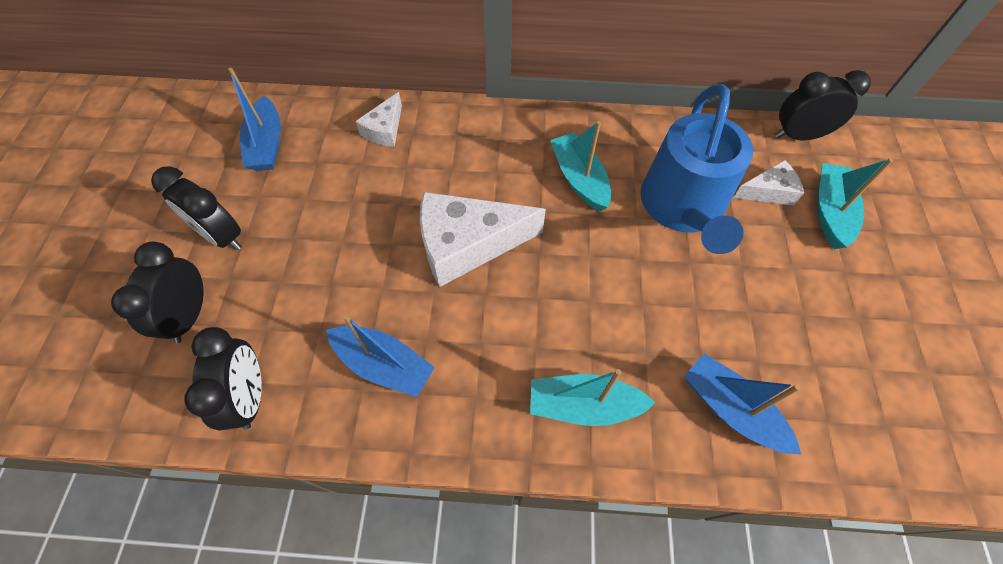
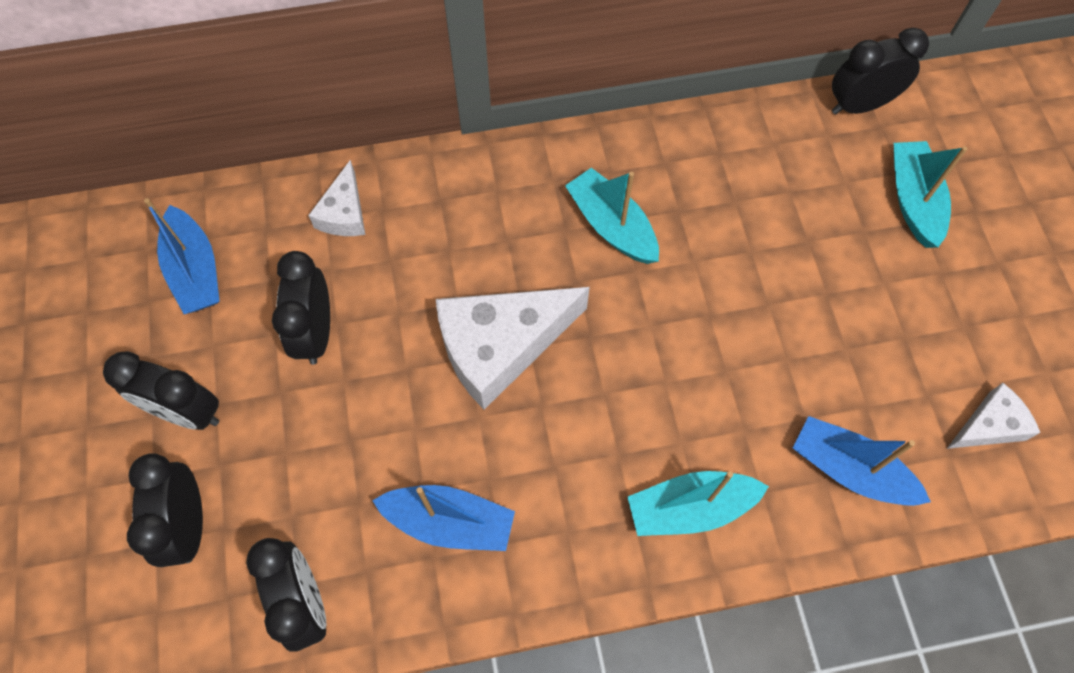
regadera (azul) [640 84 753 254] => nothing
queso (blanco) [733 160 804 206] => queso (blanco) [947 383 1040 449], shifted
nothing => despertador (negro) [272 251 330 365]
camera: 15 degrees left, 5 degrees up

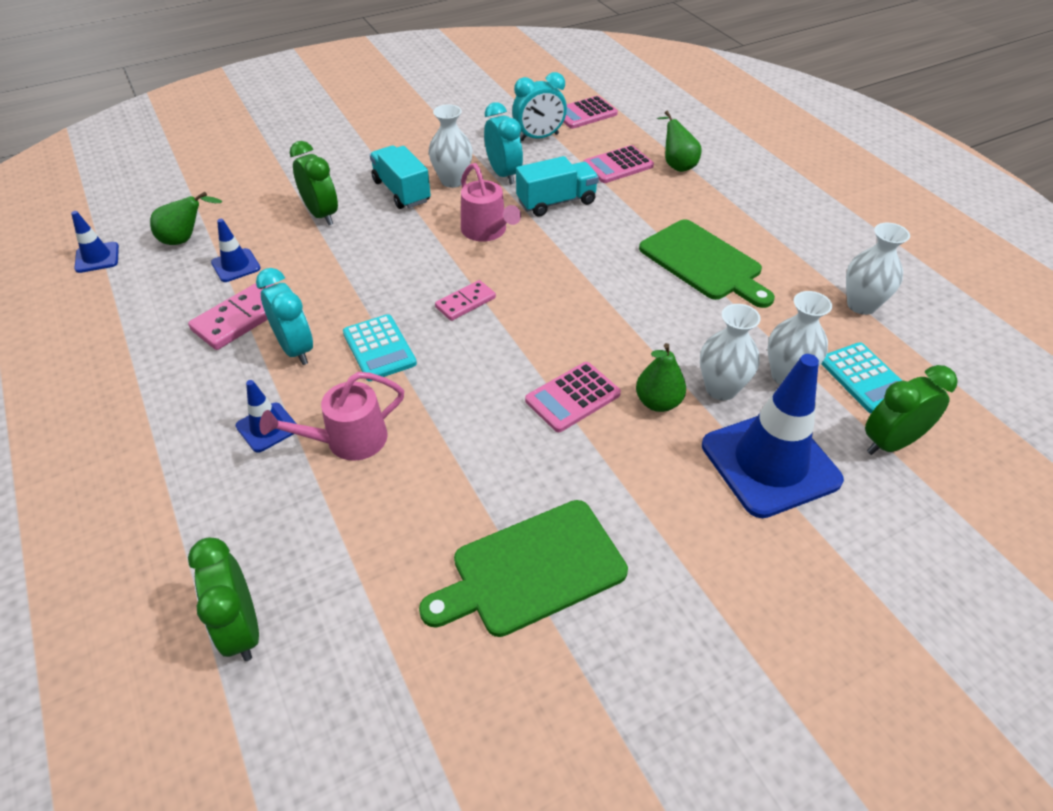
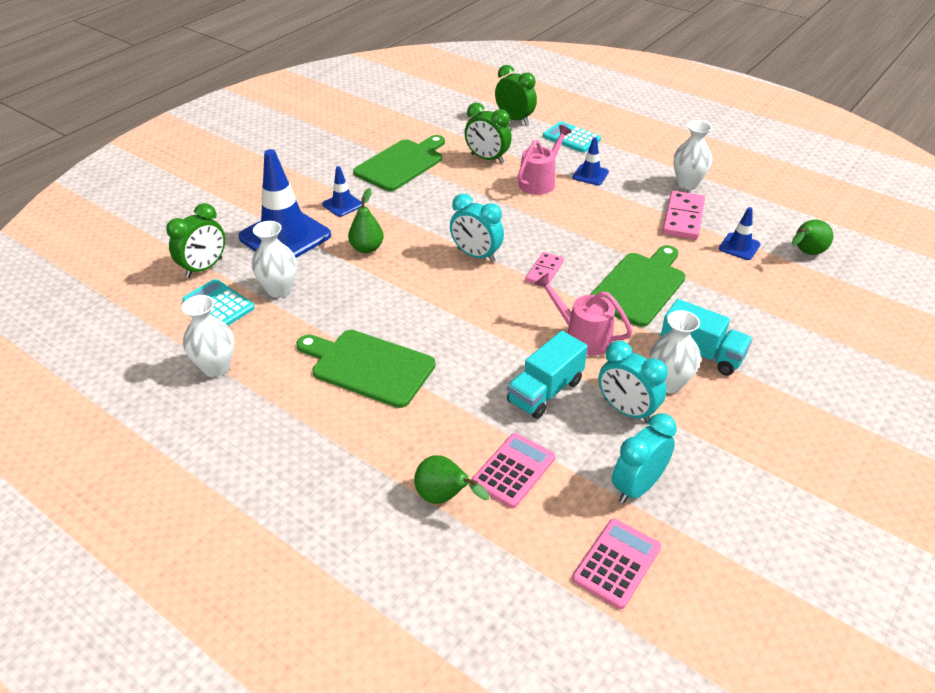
cono de tráfico (azul) [71 211 119 273] => cono de tráfico (azul) [322 166 362 217], shifted
despertador (turquesa) [256 268 313 365] => despertador (turquesa) [450 194 504 262], shifted
despertador (verde) [290 141 338 225] => despertador (verde) [465 103 512 164], shifted
calculadora (turquesa) [343 314 417 381] => calculadora (turquesa) [543 121 601 152], shifted
calculadora (rosa) [525 362 621 432] => nothing
florero (blanco) [700 304 761 400] => florero (blanco) [673 121 712 190], shifted
nothing => tabla de cortar (verde) [590 245 686 327]
camera: 155 degrees right, 5 degrees down

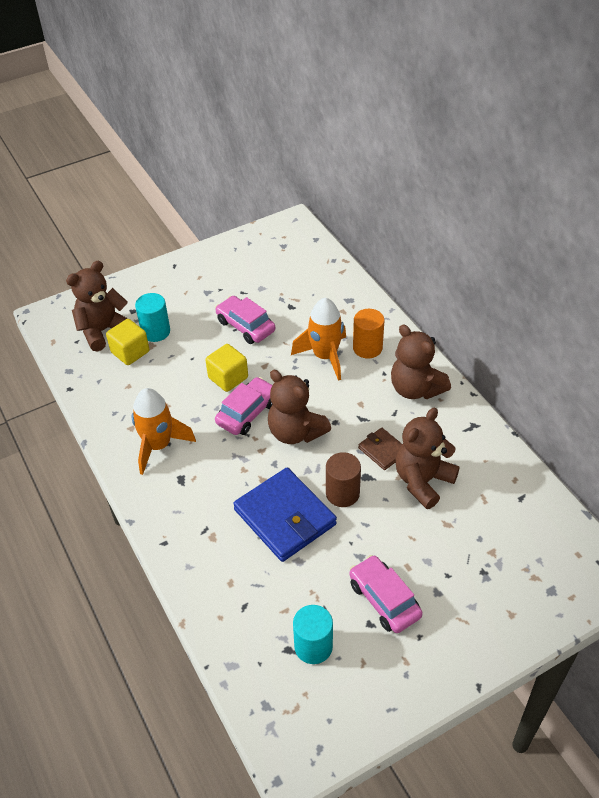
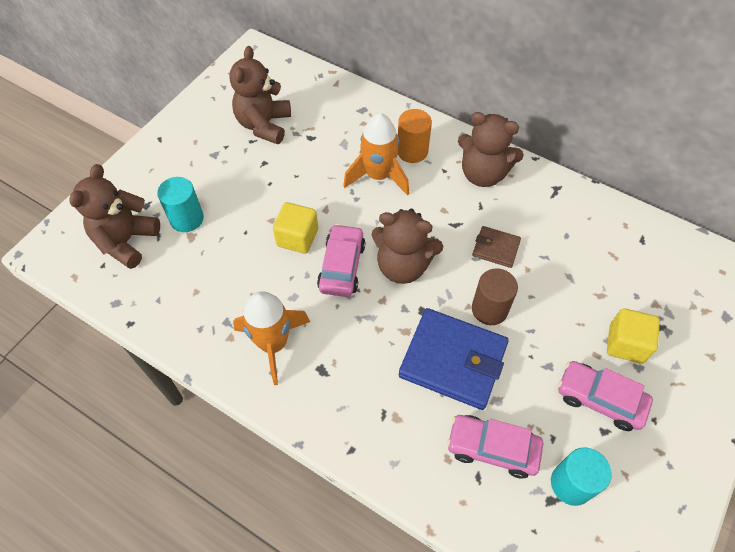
cubo (amarillo) [106 319 149 365] => cubo (amarillo) [607 308 660 363], shifted
coche (rosa) [215 296 275 344] => coche (rosa) [447 415 543 479], shifted
osito (marrón) [395 407 460 509] => osito (marrón) [229 46 291 144], shifted
camera: 30 degrees left, 10 degrees up

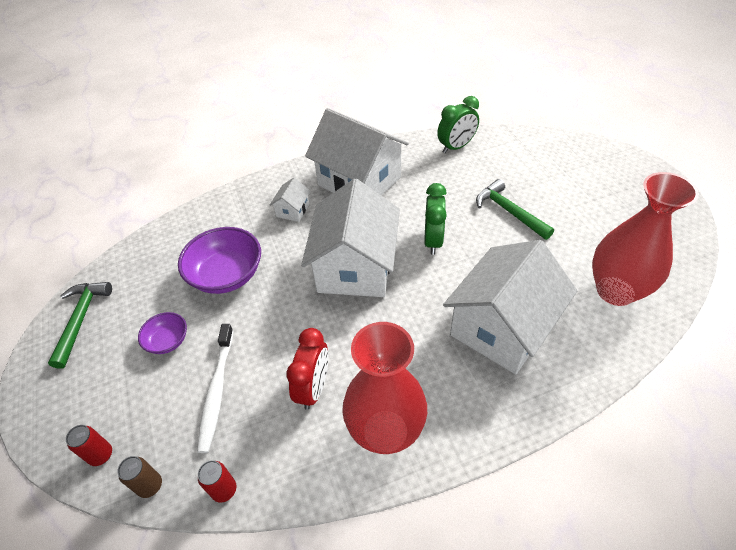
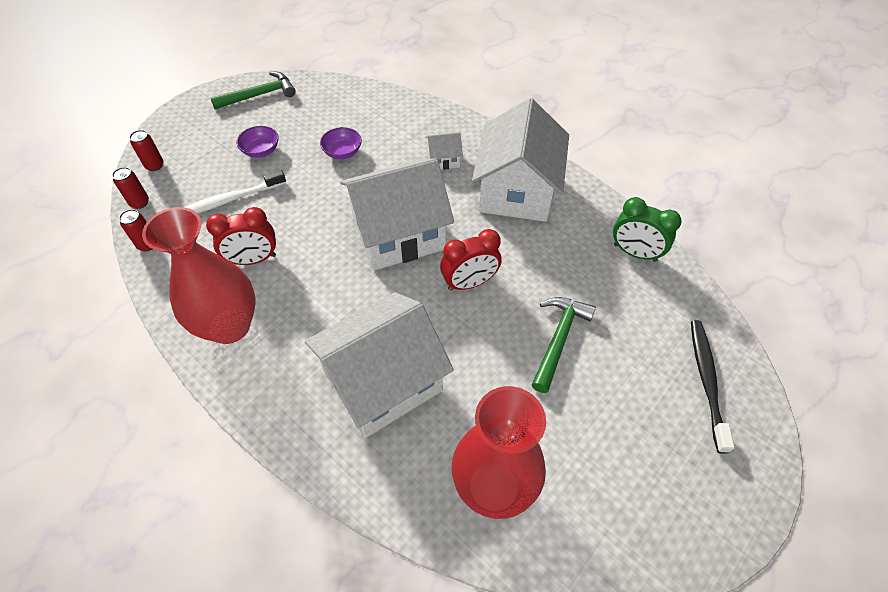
lata (marrón) [118 456 162 498] => lata (rojo) [112 167 149 209]
cuenco (morado) [178 227 261 294] => cuenco (morado) [320 127 362 159], x0.54
despertador (verde) [424 183 447 255] => despertador (rojo) [440 229 502 291]
casa (blanco) [443 240 577 374] => casa (blanco) [305 292 454 438], 45 degrees counterclockwise
nothing => cepillo de dientes (negro) [691 320 735 453]
camera: 60 degrees right, 5 degrees up

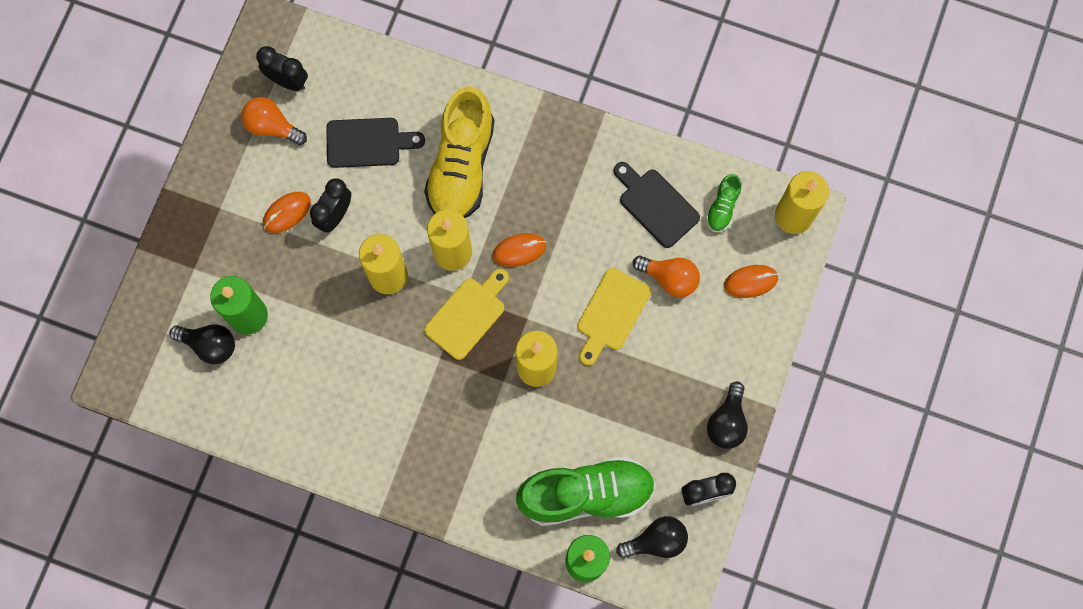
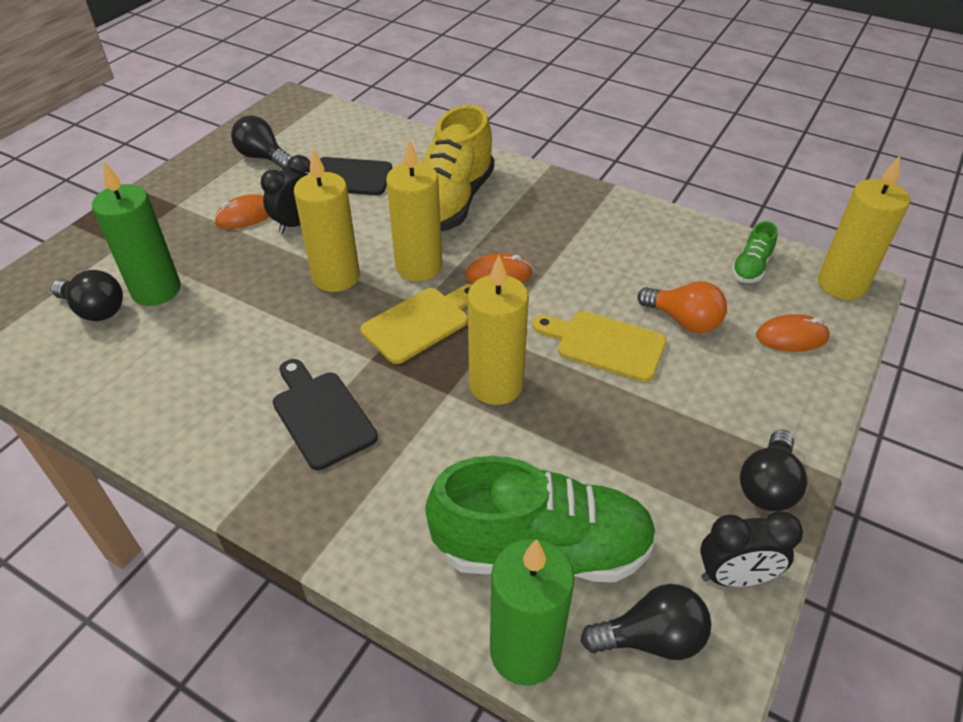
bombilla (naranja) [241 97 307 145] => bombilla (negro) [231 115 292 169]
despertador (negro) [256 46 308 91] => nothing
tabla de cortar (amarillo) [577 268 651 365] => tabla de cortar (amarillo) [532 311 667 382], 75 degrees clockwise
tabla de cortar (negro) [614 162 700 248] => tabla de cortar (negro) [273 359 378 470], shifted
camera: 10 degrees right, 30 degrees down

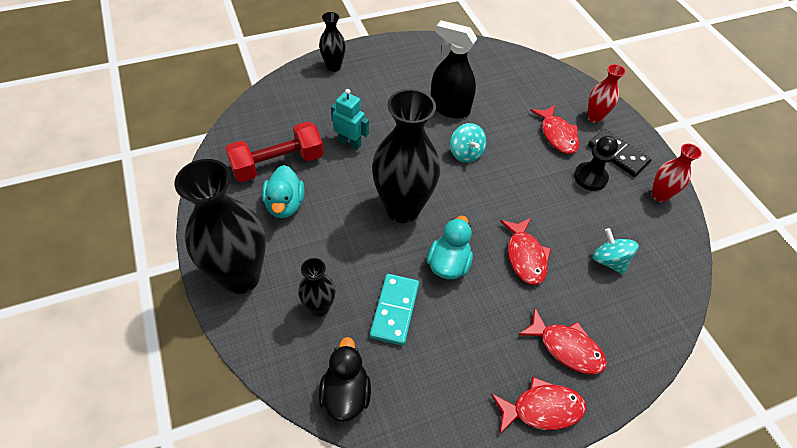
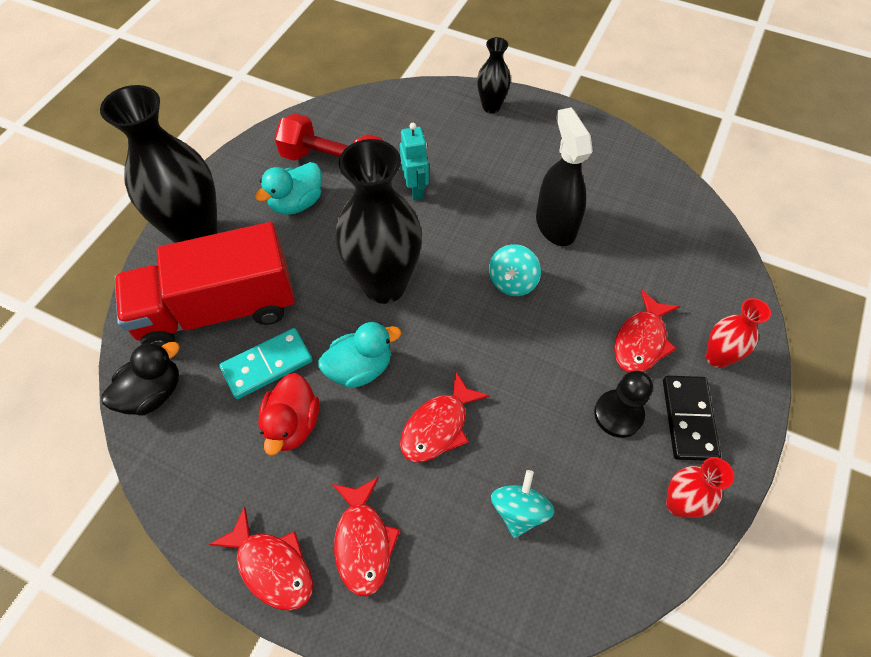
florero (negro) [298 258 336 317] => camión (rojo) [115 222 295 347]
nothing => pato (rojo) [258 373 319 455]
camera: 50 degrees right, 5 degrees up

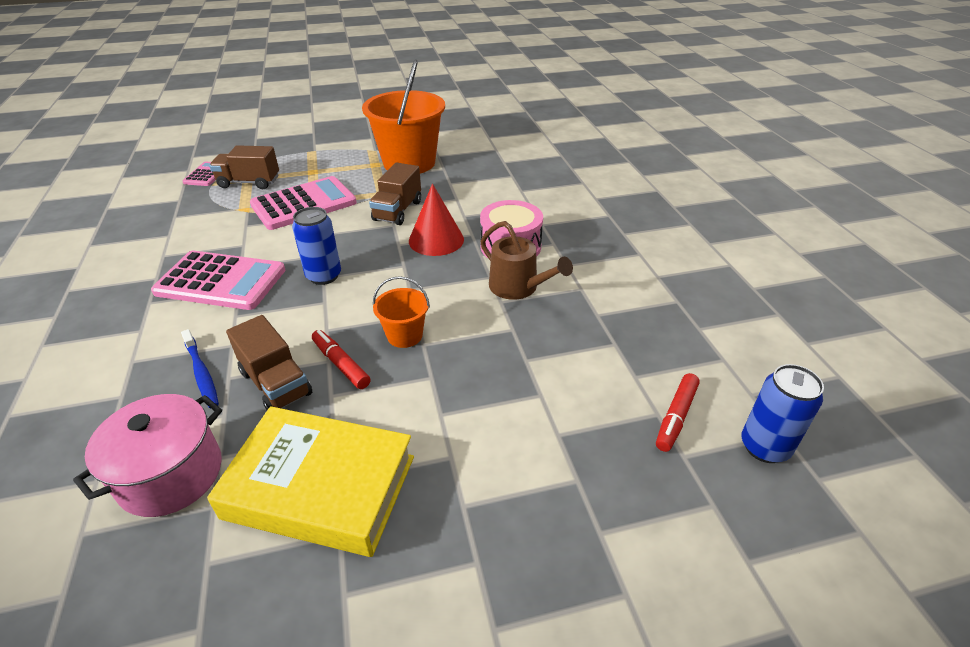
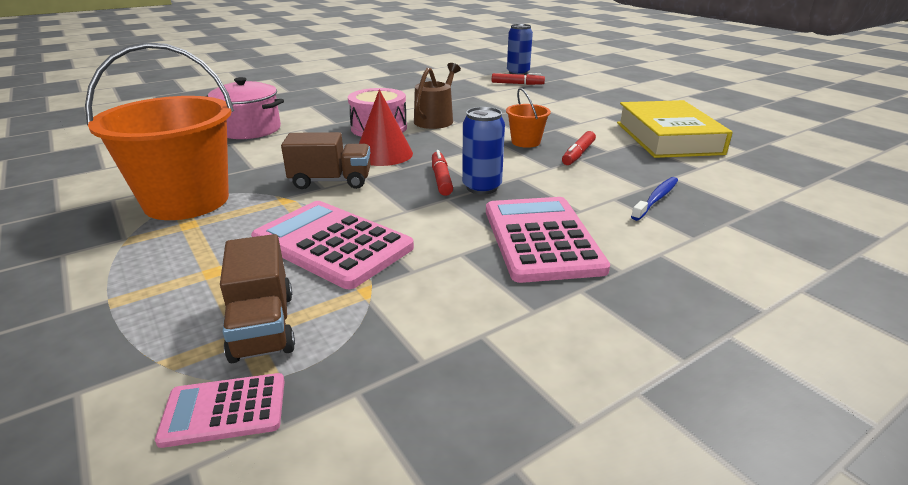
olla (rosa) [73 394 222 517] => olla (rosa) [205 77 284 139], shifted
camión (marrón) [226 315 312 410] => nothing
nothing => rotulador (rojo) [432 150 453 196]
camera: 110 degrees left, 10 degrees down

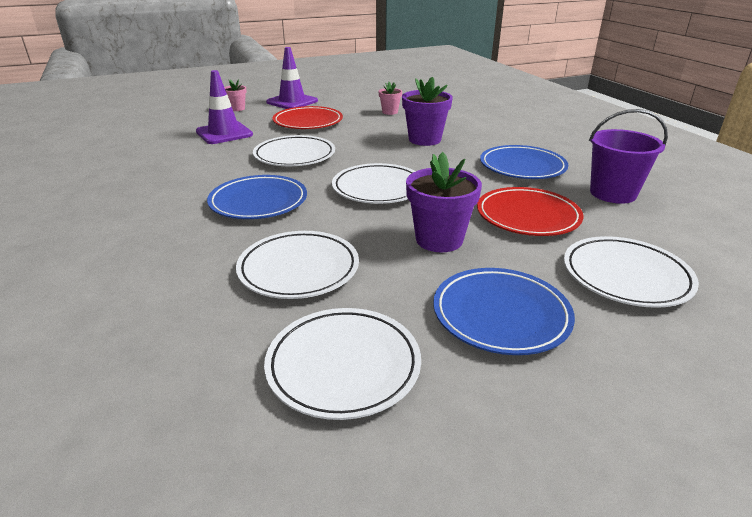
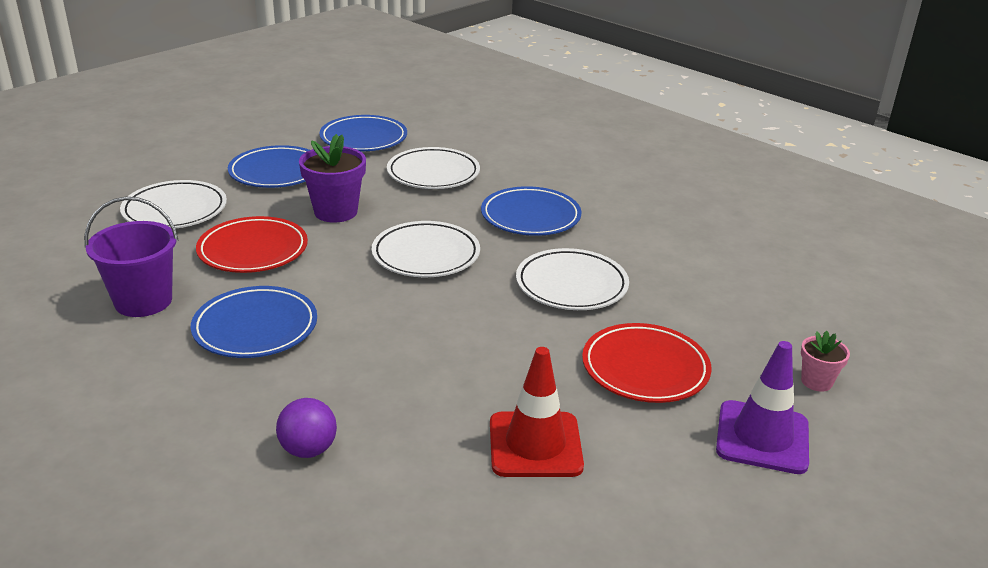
cono de tráfico (morado) [196 70 253 144] => nothing
plato (blanco) [264 308 421 420] => plato (azul) [319 115 407 151]
maceta (rosa) [379 82 402 115] => cono de tráfico (rojo) [490 347 584 477]
maceta (morado) [402 77 453 146] => nothing
nothing => pelota (morado) [276 398 337 458]
camera: 155 degrees right, 0 degrees up

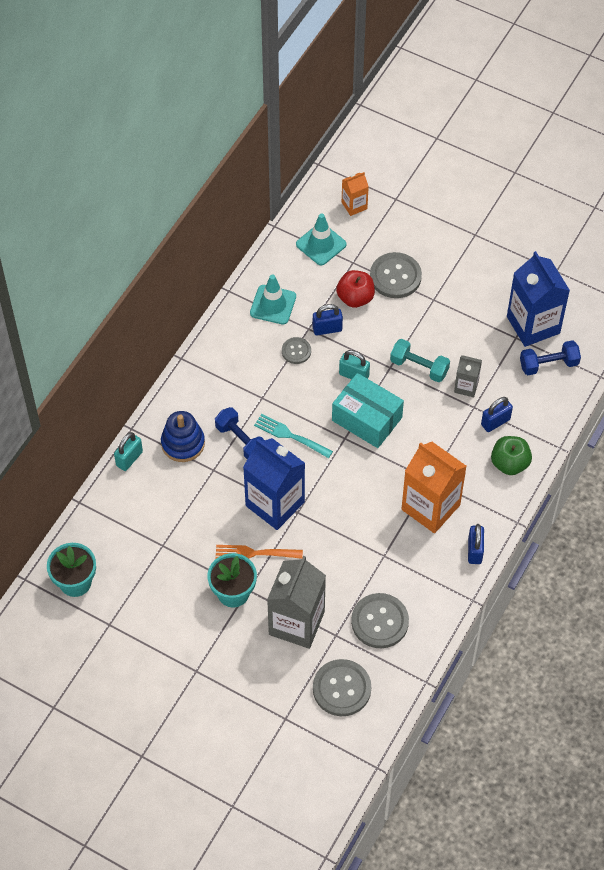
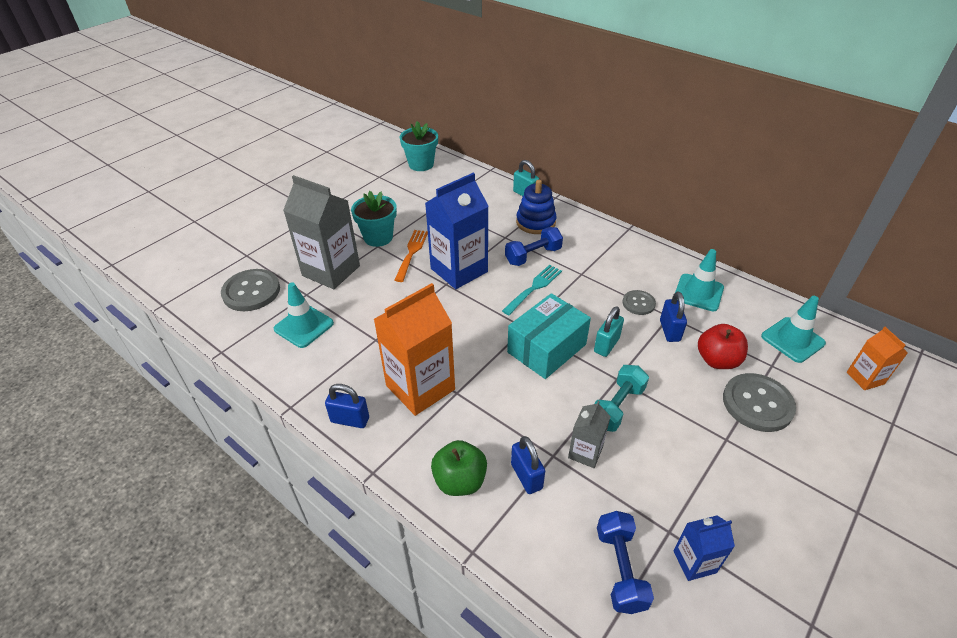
botón (gris) [351 593 409 648] => cono de tráfico (turquesa) [274 282 334 348]
cartón de leche (azul) [507 251 570 347] => cartón de leche (azul) [674 515 735 581], x0.50
camera: 100 degrees right, 15 degrees down

